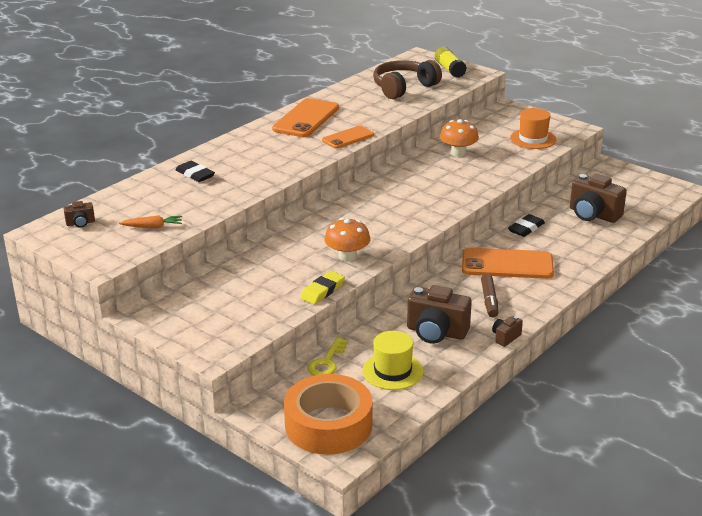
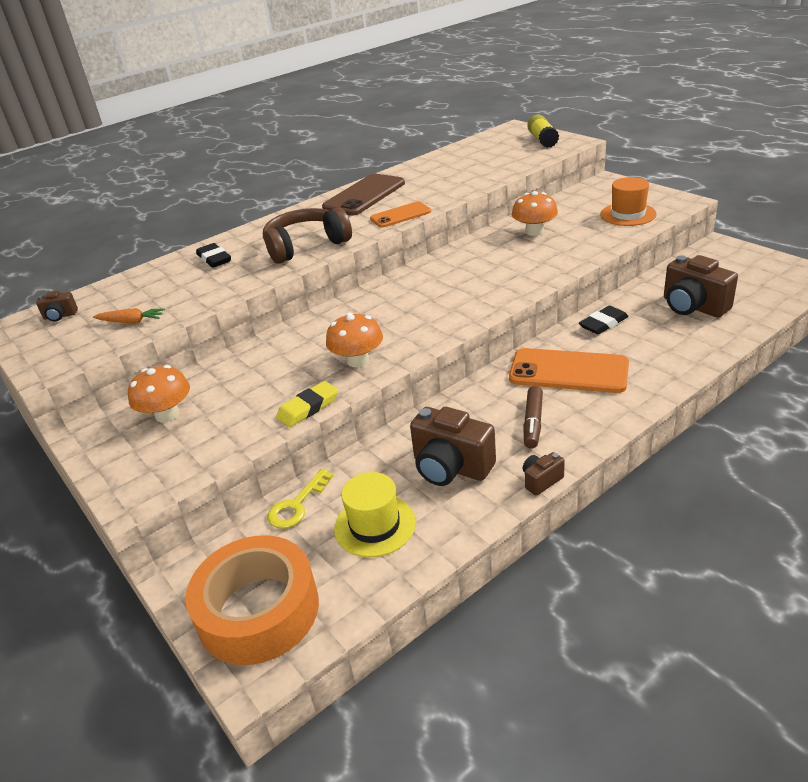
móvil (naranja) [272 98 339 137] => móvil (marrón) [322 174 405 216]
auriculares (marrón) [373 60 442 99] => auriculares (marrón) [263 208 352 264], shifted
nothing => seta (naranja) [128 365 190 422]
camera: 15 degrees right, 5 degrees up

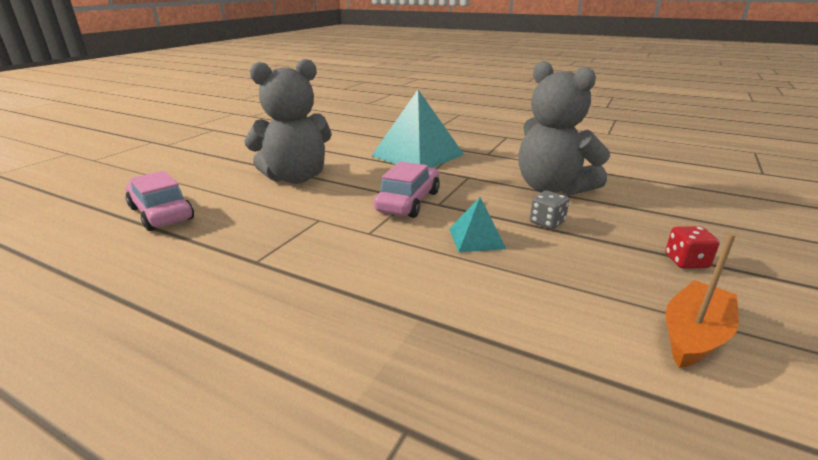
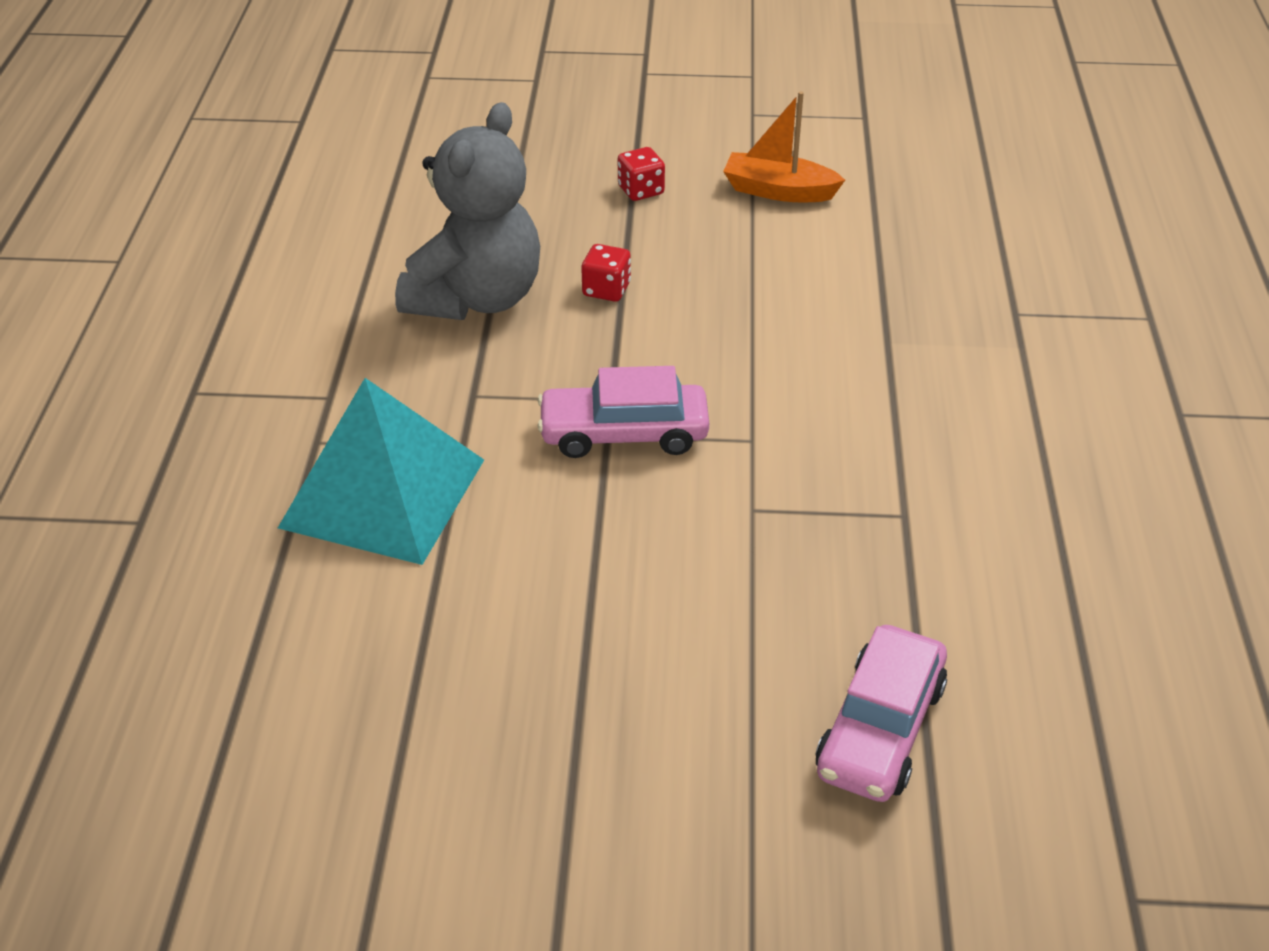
osito (gris) [244 59 332 184] => nothing
pirámide (turquesa) [449 197 506 252] => nothing
dado (gris) [530 191 569 229] => dado (rojo) [581 244 631 302]
camera: 115 degrees left, 15 degrees up

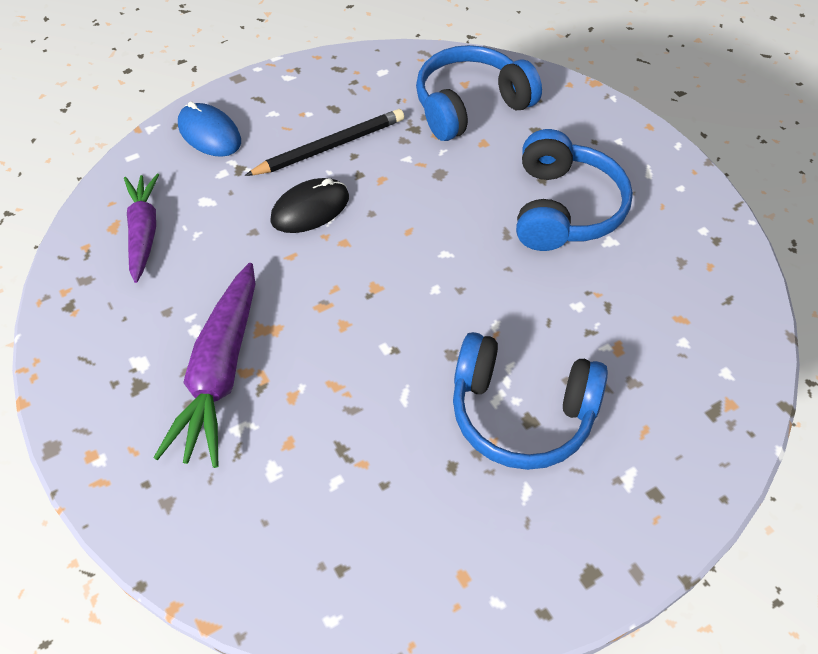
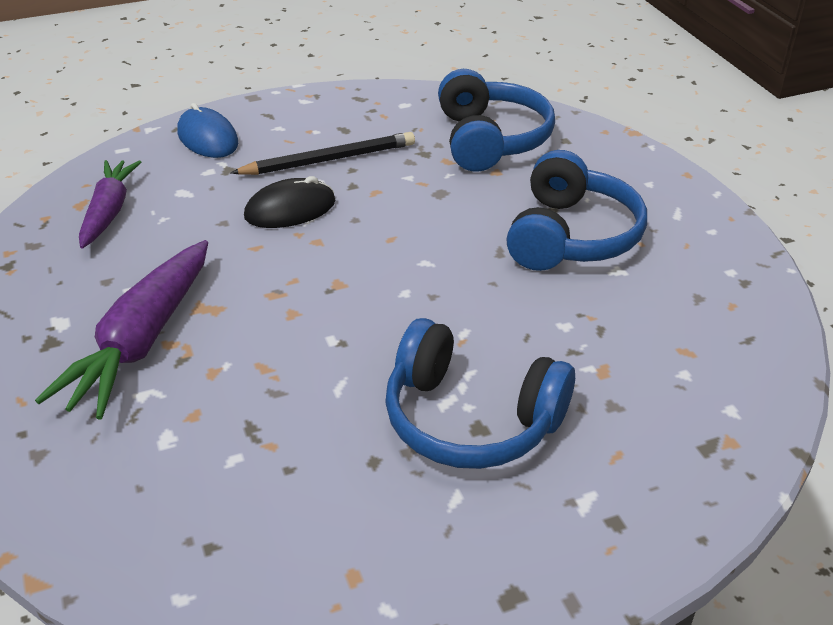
auriculares (azul) [416 45 542 141] => auriculares (azul) [438 69 555 172], 105 degrees clockwise
camera: 10 degrees right, 15 degrees down

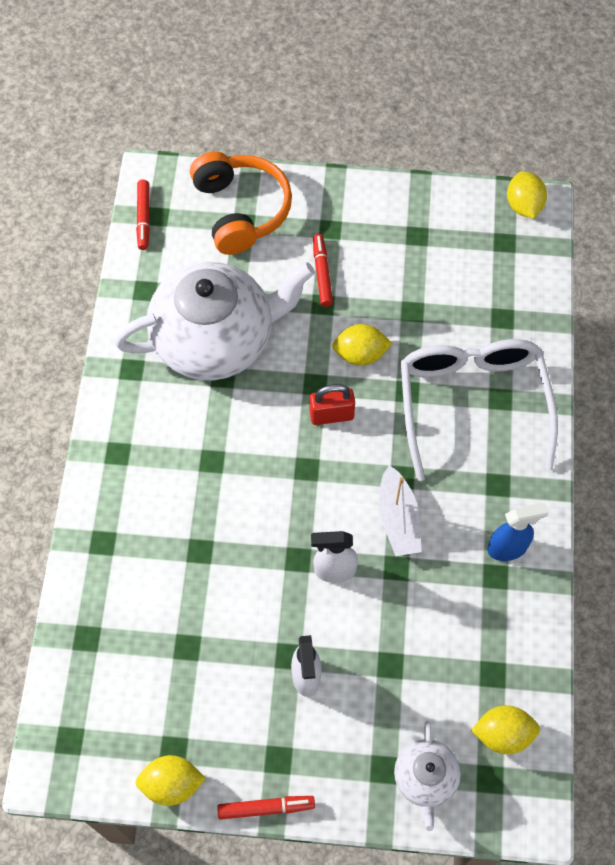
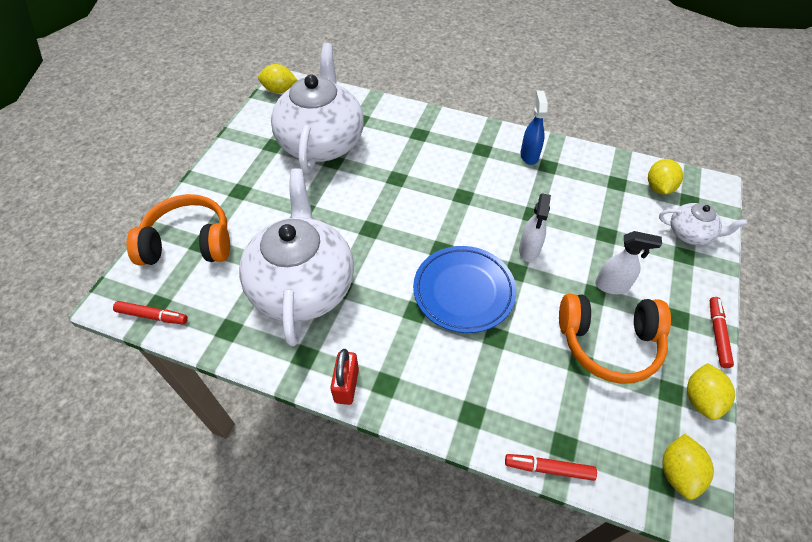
candado (rojo) [310 384 355 425] => candado (rojo) [330 349 359 405], shifted
rotulador (rojo) [313 234 333 307] => rotulador (rojo) [505 454 597 481], shifted
limón (amarillo) [332 324 392 366] => limón (amarillo) [662 434 714 500], shifted
barco (blanco) [379 465 422 556] => nothing
gafas (blanco) [401 339 558 481] => nothing
nothing => tetera (blanco) [271 43 364 174]
nothing => plato (azul) [413 246 516 333]
nothing => auriculares (naranja) [559 293 671 384]
camera: 75 degrees left, 10 degrees down

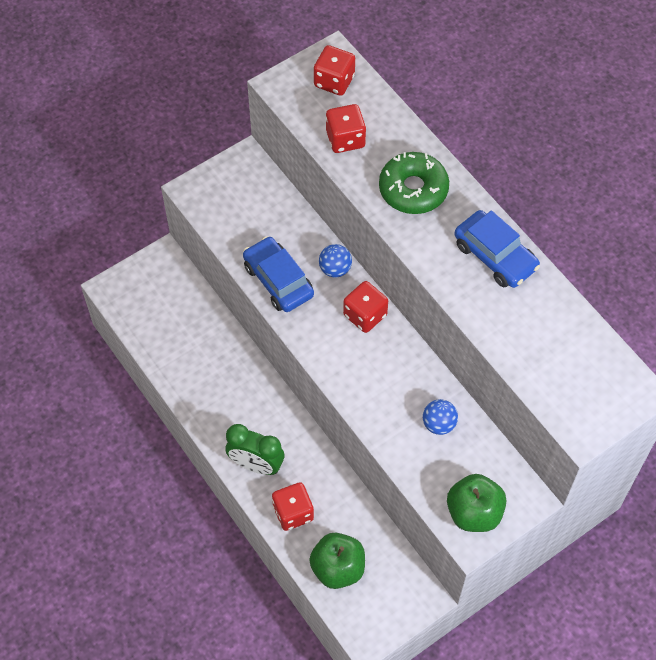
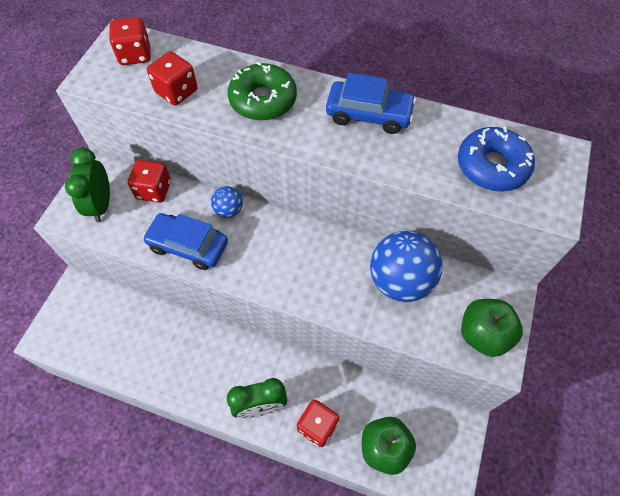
dado (rojo) [343 281 388 333] => dado (rojo) [128 160 171 203], shifted
pelota (azul) [423 399 458 435] => pelota (azul) [370 231 442 302], x2.03
nothing => despertador (verde) [65 147 110 222]
nothing => rosquilla (azul) [458 126 535 191]
camera: 35 degrees left, 0 degrees up

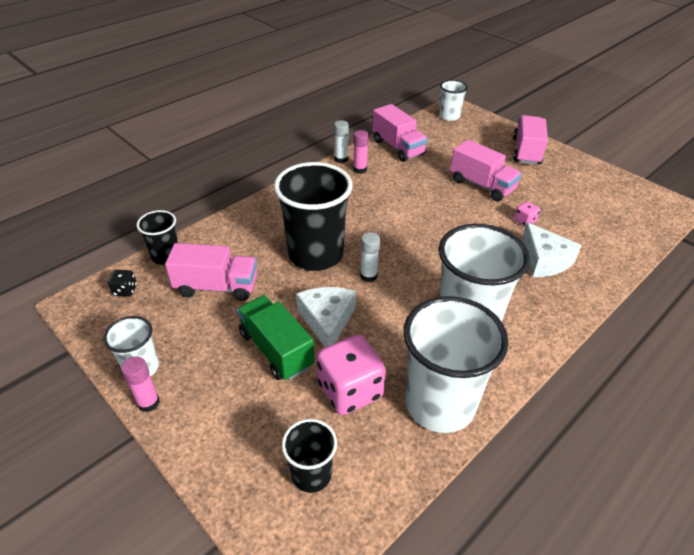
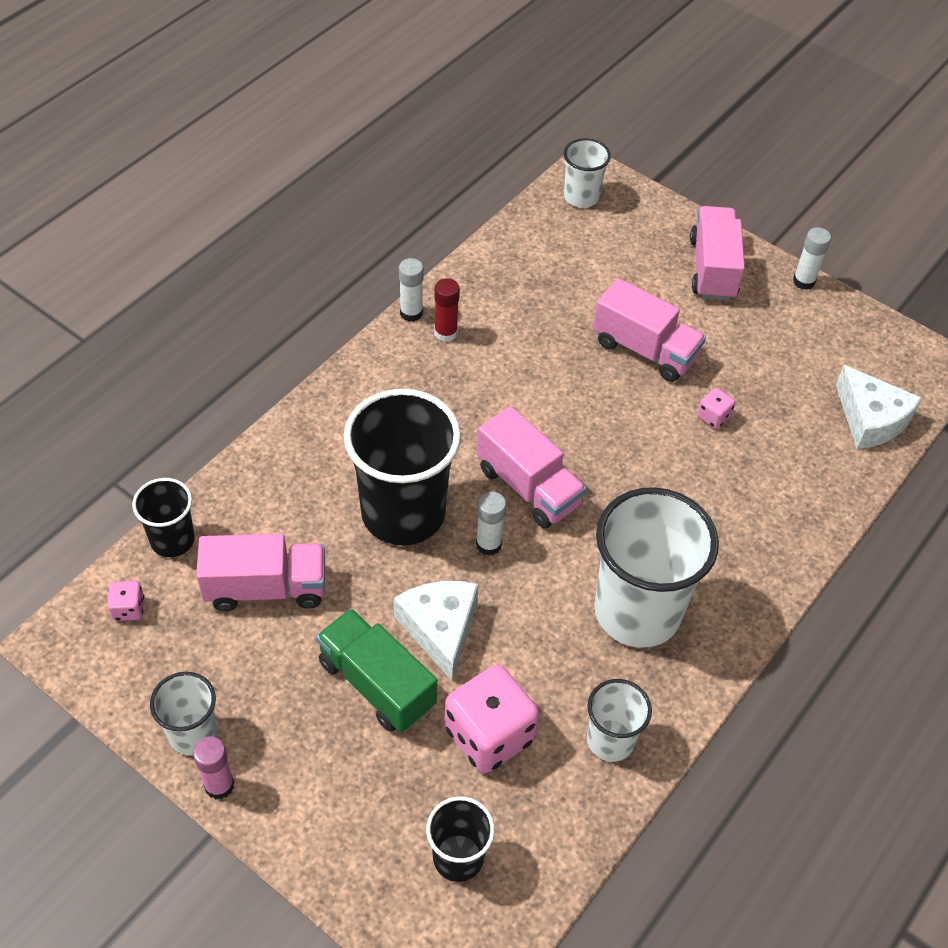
dado (negro) [108 270 137 297] => dado (rosa) [107 581 144 621]
barra de pegamento (rosa) [353 130 369 174] => barra de pegamento (rojo) [434 278 460 342]
camión (rosa) [372 104 428 162] => camión (rosa) [477 406 587 529], shifted
vaso (blanco) [404 296 509 433] => vaso (blanco) [587 679 652 762], x0.51
queso (blanco) [522 222 582 277] => queso (blanco) [836 365 922 449], shifted
nothing => barra de pegamento (blanco) [793 227 831 290]
camera: 10 degrees left, 10 degrees up

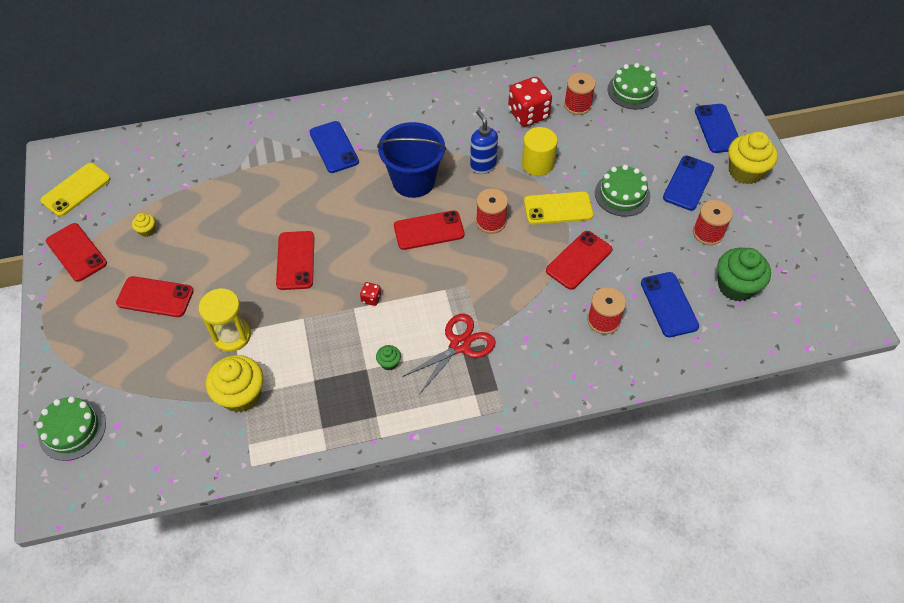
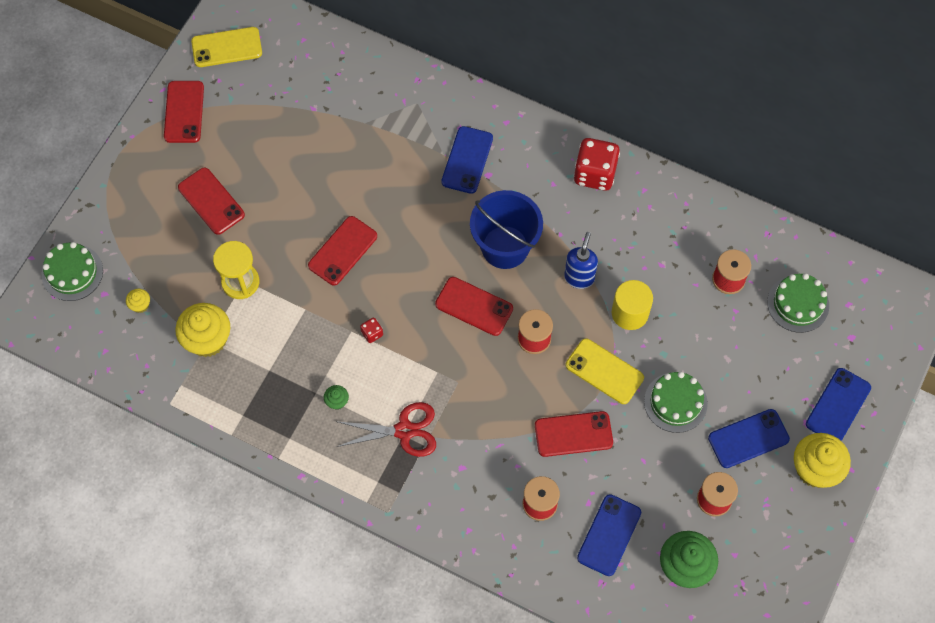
magdalena (amarillo) [132 213 155 237] => magdalena (amarillo) [126 289 150 313], shifted
dado (rojo) [508 77 552 127] => dado (rojo) [574 138 620 191], shifted
camera: 40 degrees right, 10 degrees up

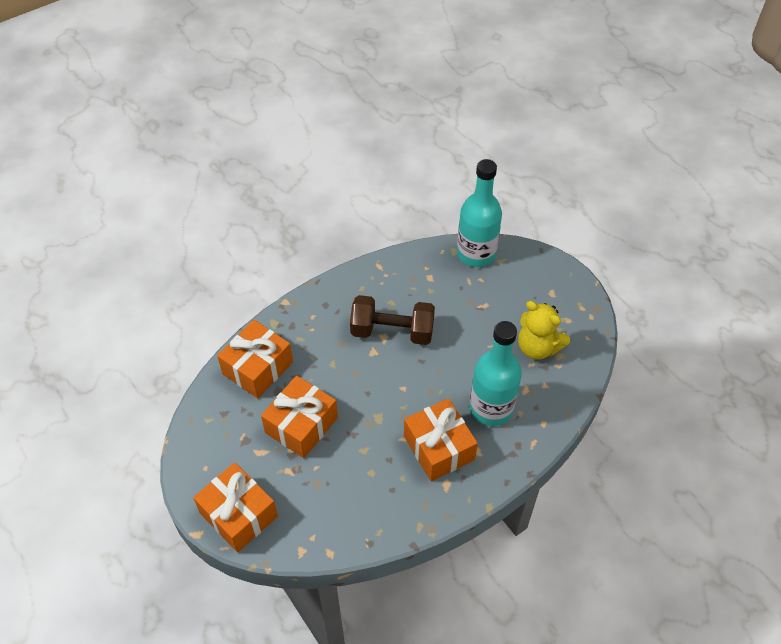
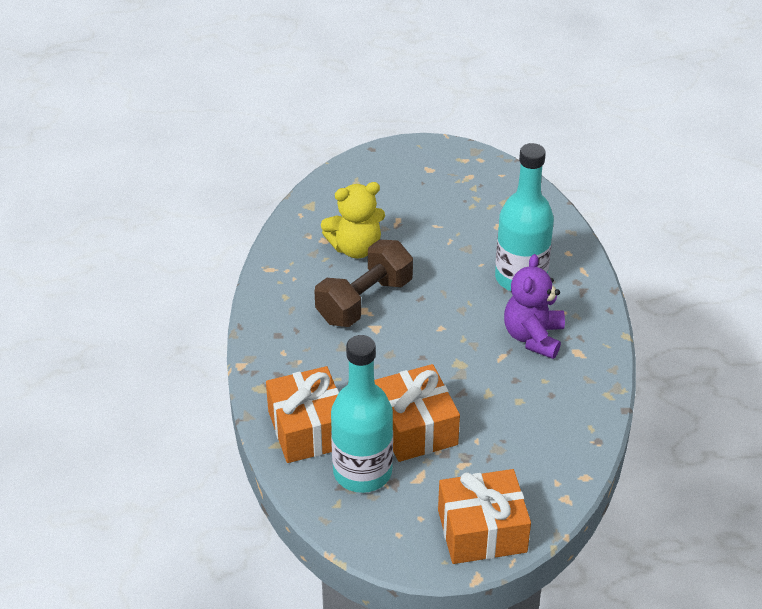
regalo (naranja) [404 398 478 481] => osito (morado) [504 254 565 359]
botella (turquesa) [457 159 502 267] => botella (turquesa) [331 335 393 493], shifted
osito (amarillo) [518 301 570 360] => osito (amarillo) [321 182 385 259], shifted
camera: 55 degrees left, 10 degrees down

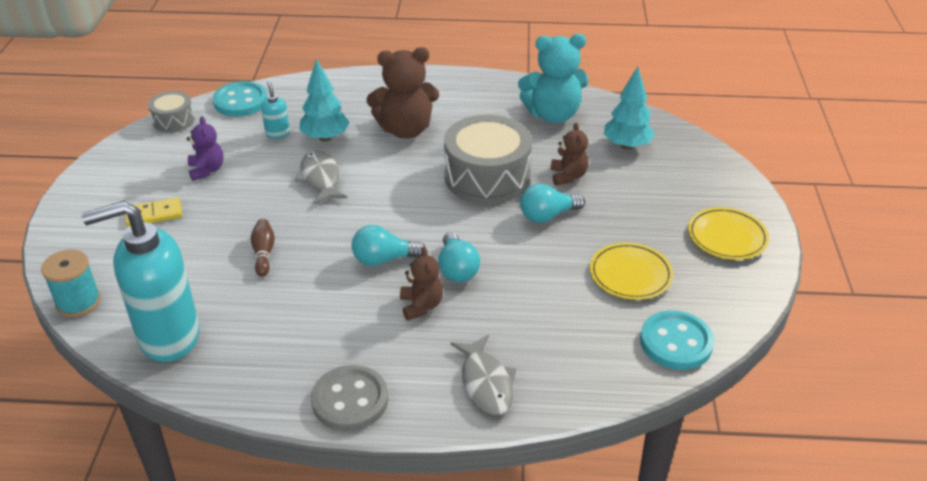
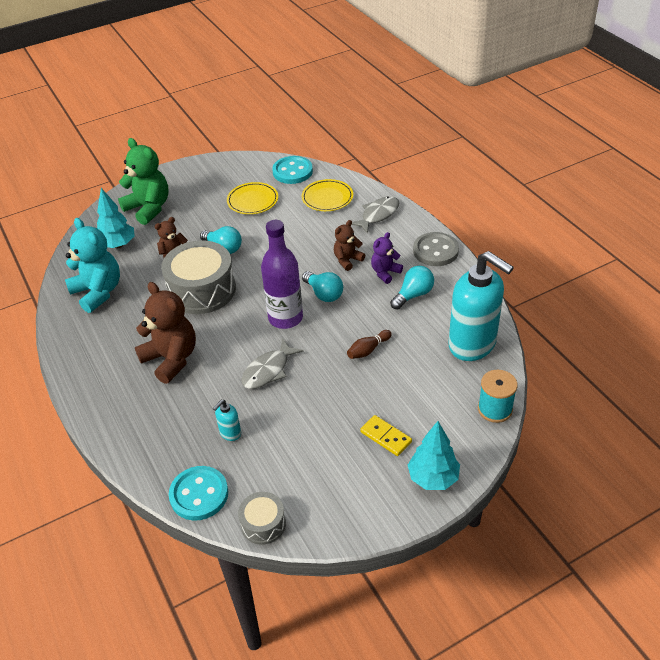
osito (morado) [187 116 224 181] => osito (morado) [371 232 403 284], shifted
árbol (turquesa) [300 58 350 142] => árbol (turquesa) [408 421 460 490], shifted
bombilla (turquesa) [438 232 480 282] => bombilla (turquesa) [390 266 434 310], shifted
plato (amarillo) [688 207 769 260] => plato (amarillo) [302 179 353 211], shifted
nothing => osito (verde) [118 138 169 225]
nothing => botella (morado) [261 220 303 329]
camera: 120 degrees left, 5 degrees up

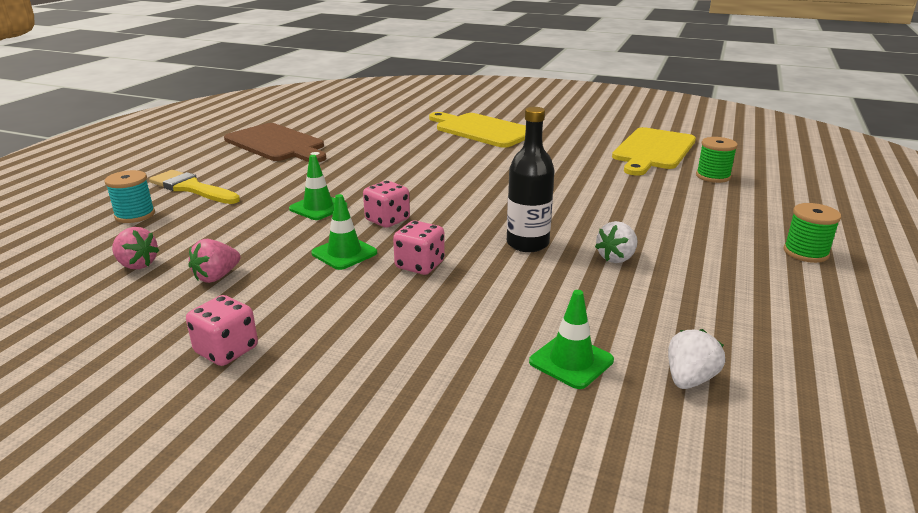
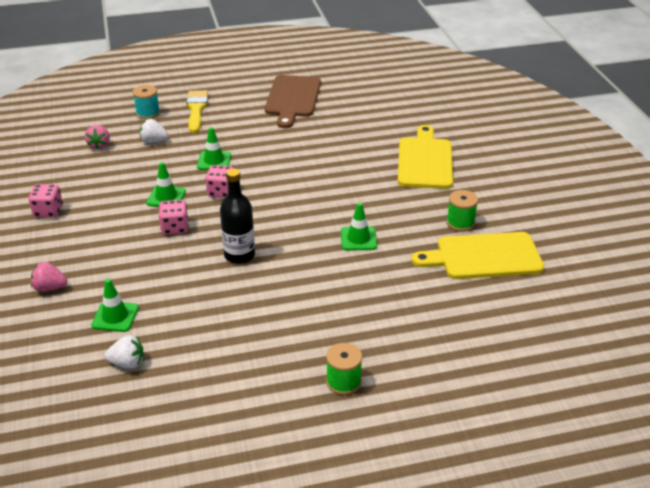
fresa (rosa) [188 239 241 283] => fresa (rosa) [31 262 68 292], shifted
fresa (blanco) [595 221 638 263] => fresa (blanco) [140 119 168 143], shifted
carrete (verde) [696 137 738 183] => carrete (verde) [446 190 478 232], shifted
nothing => cono de tráfico (verde) [341 202 377 251]
camera: 55 degrees right, 10 degrees up

